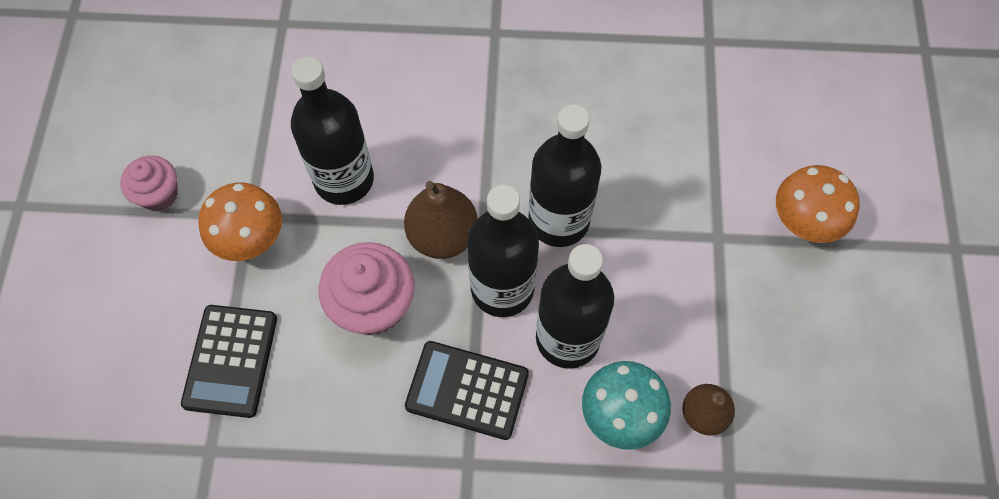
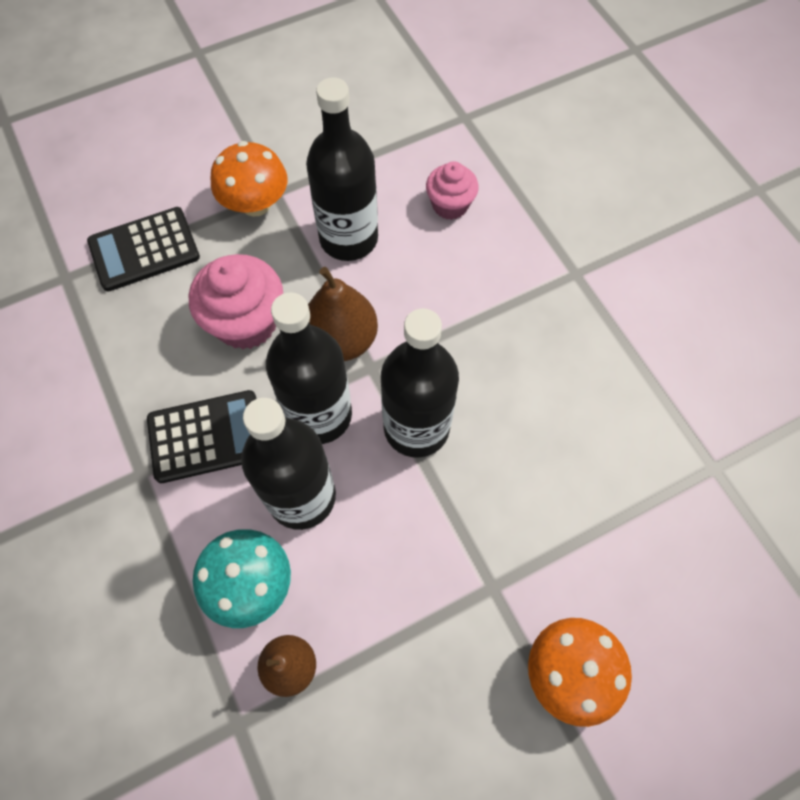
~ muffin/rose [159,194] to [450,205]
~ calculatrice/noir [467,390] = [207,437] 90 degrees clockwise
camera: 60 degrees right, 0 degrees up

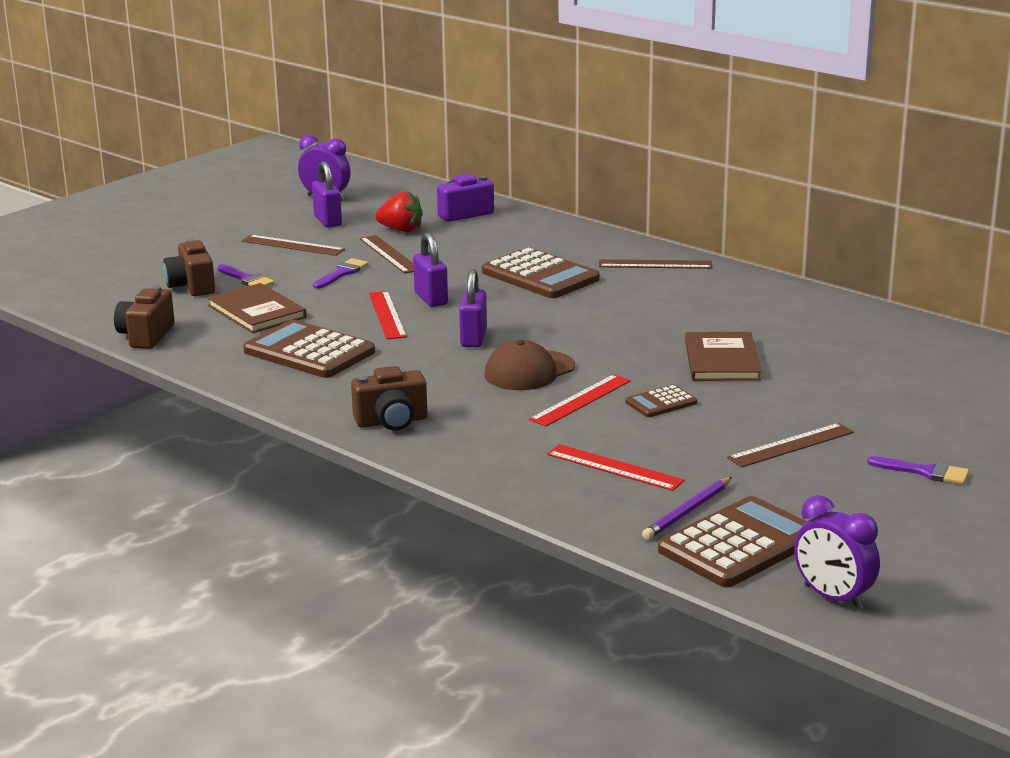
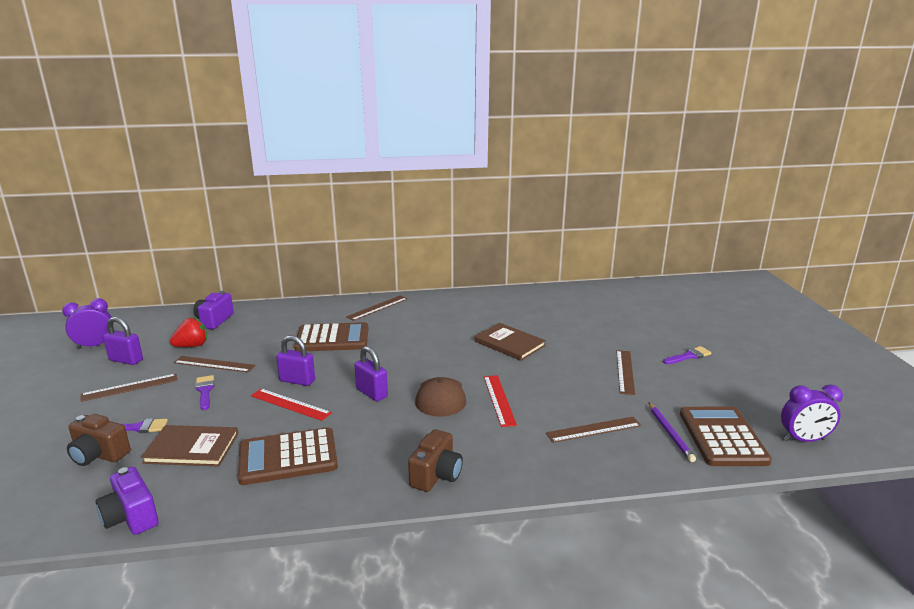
- calculatrice/marron [661,402]
~ appareil photo/marron [146,336] to appareil photo/violet [131,517]
~ règle/rouge [614,467] to règle/marron [593,429]
camera: 50 degrees left, 0 degrees up

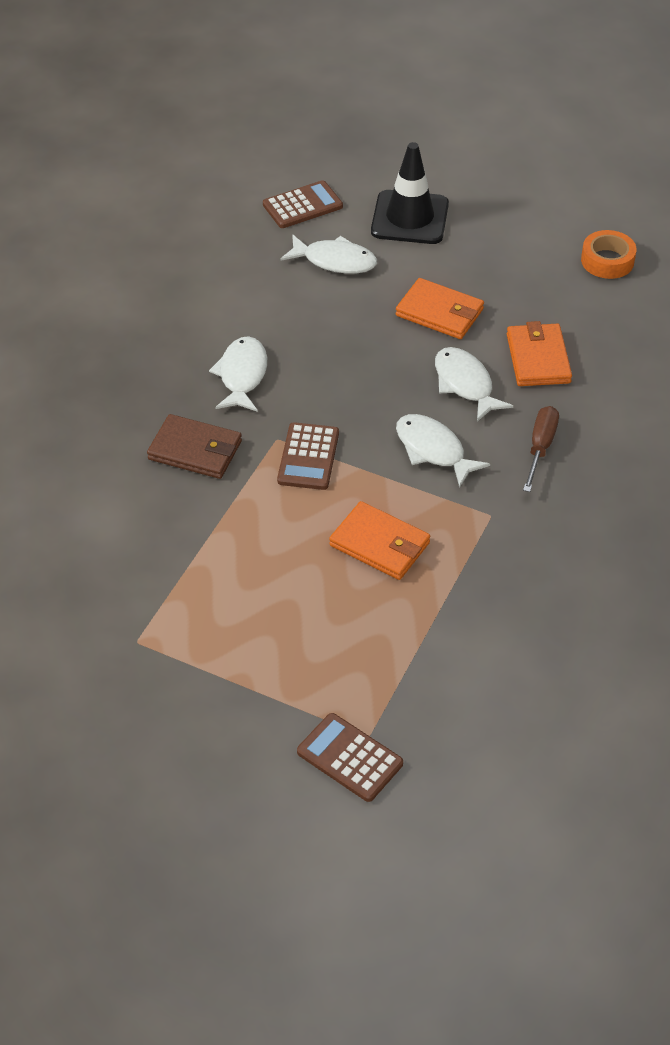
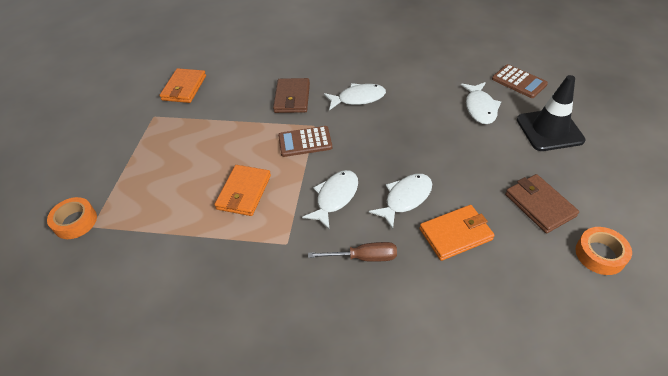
+ portefeuille/marron [539,205]
~ portefeuille/orange [439,312] to [184,88]
~ calculatrice/marron [349,758] to ruban adhésif/orange [75,222]
camera: 75 degrees right, 0 degrees up

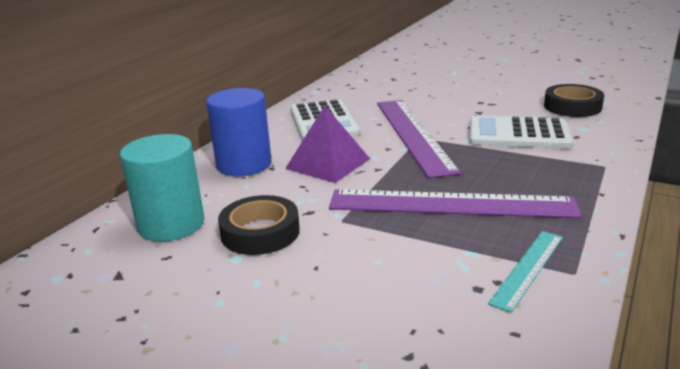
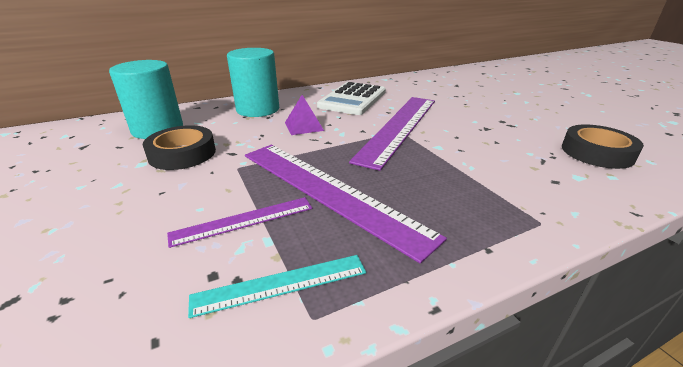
- calculatrice/blanc [518,134]
+ règle/violet [243,220]
~ cylindre/bleu [244,164] to cylindre/turquoise [258,109]
~ pyramide/violet [328,163] = [304,126] x0.63
camera: 35 degrees right, 5 degrees up

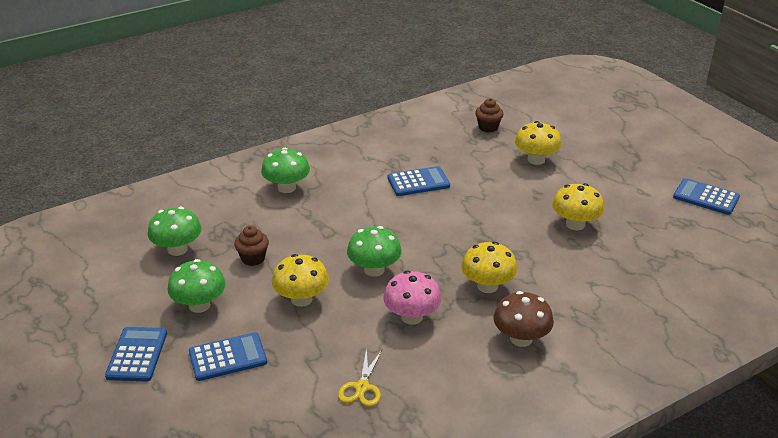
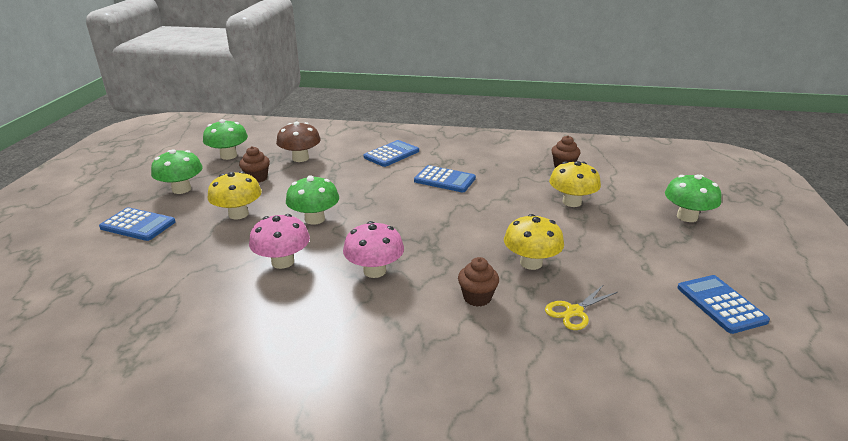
+ muffin/marron [477,297]
~ calculatrice/bleu [137,354] to [391,154]
~ champignon/vert [287,187] to [687,217]
~ ciseaux/jaune [362,387] to [574,311]
~ champignon/marron [521,339] to [300,158]
~ champignon/jaune [487,286] to champignon/rose [374,271]
camera: 40 degrees right, 5 degrees down

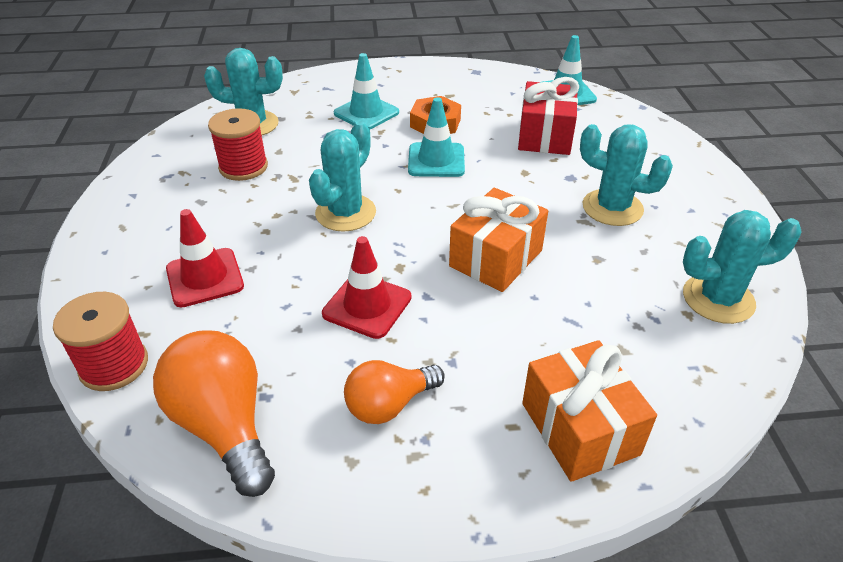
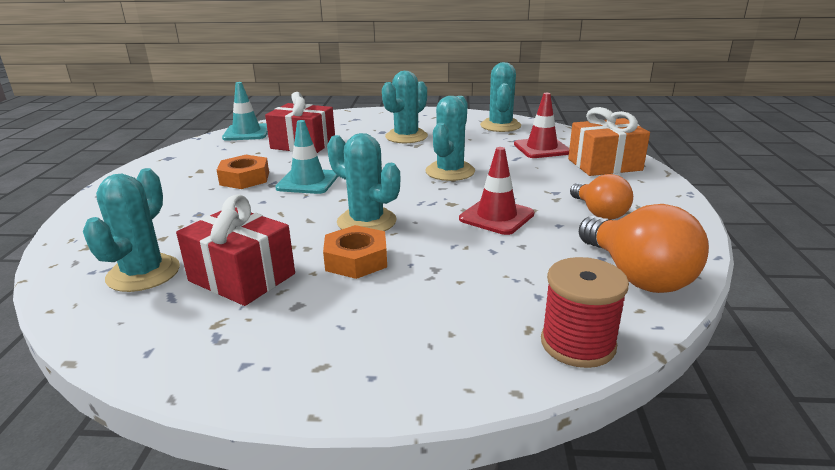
- cône de chantier/turquoise [366,113]
+ écrou/orange [356,260]
~ cône de chantier/rouge [205,277] to [541,148]
~ bobine/rouge [243,167] to cadeau/rouge [242,277]
~ cadeau/orange [496,258] to cactus/turquoise [450,171]
~ ampoule/orange [224,425] = [637,275] 90 degrees counterclockwise
camera: 80 degrees left, 15 degrees down

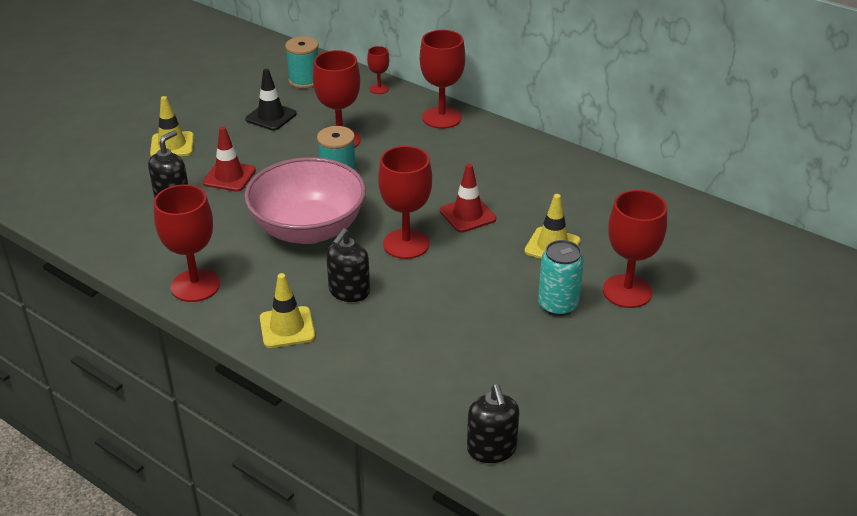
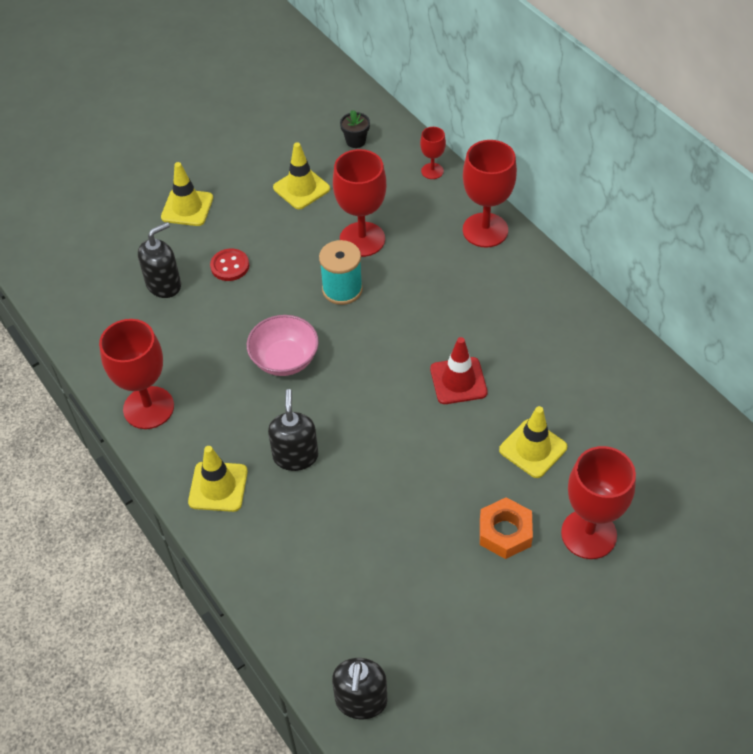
- verre à pied/rouge [406,244]
~ cône de chantier/rouge [229,176] to bouton/rouge [230,266]
~ bobine/turquoise [304,80] to pot de fleurs/noir [355,141]
~ canette/turquoise [558,305] to écrou/orange [505,532]
~ cône de chantier/noir [271,117] to cône de chantier/jaune [301,188]
~ distributeur de savon/noir [349,292] = [295,456] 135 degrees clockwise
~ bol/rose [308,229] = [285,360] x0.56
camera: 20 degrees right, 15 degrees up

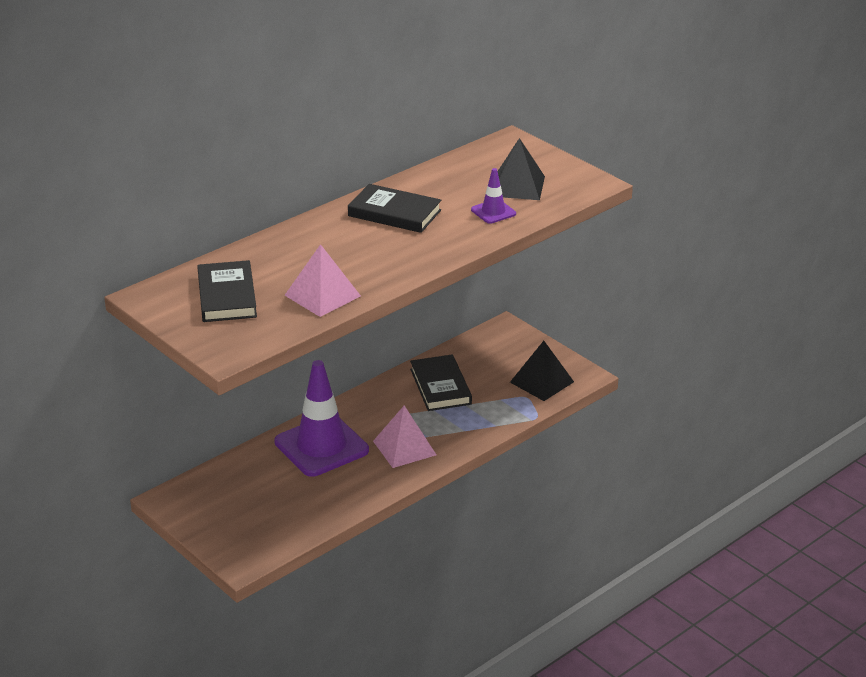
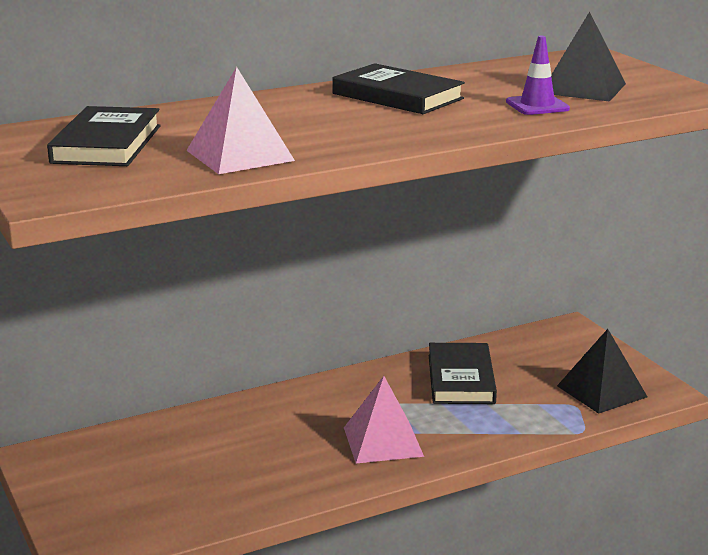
- cône de chantier/violet [321,446]
camera: 15 degrees right, 10 degrees down

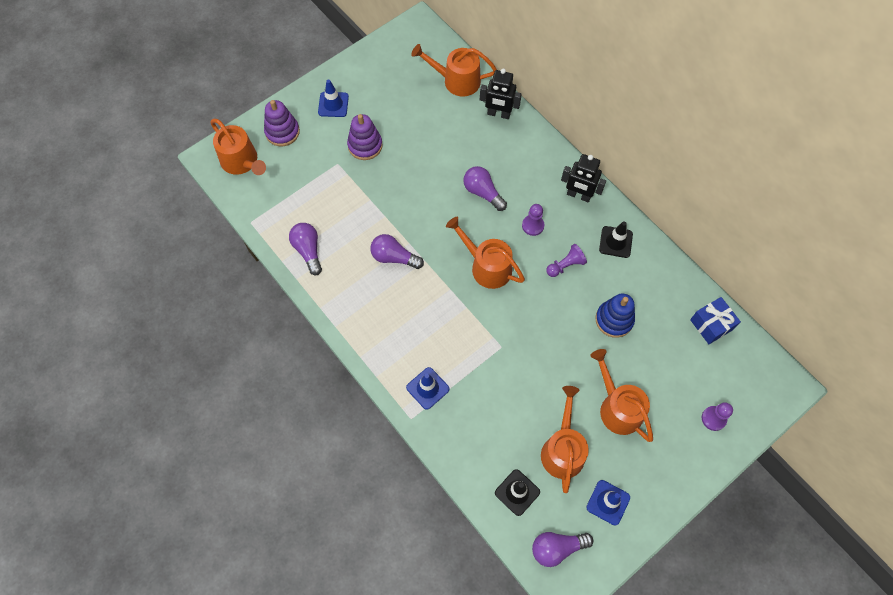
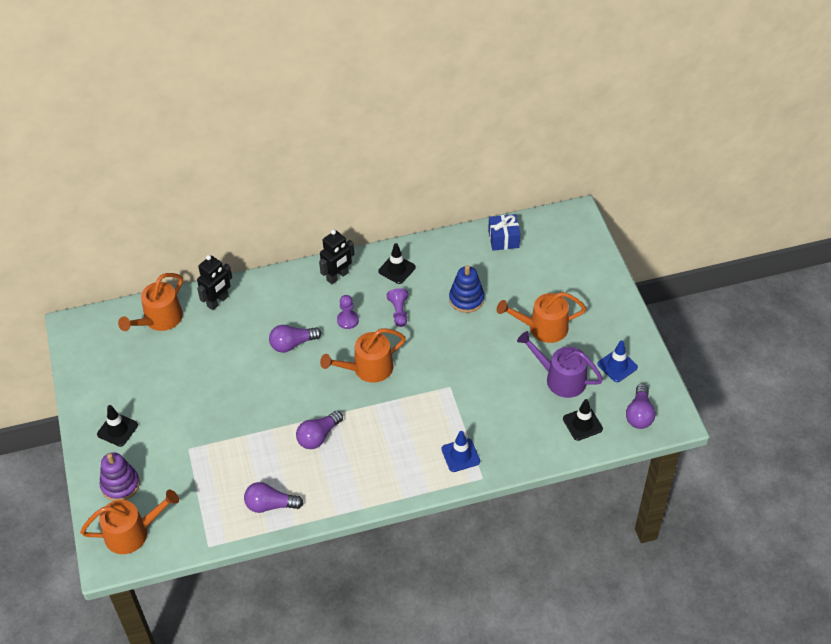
- jouet à empiler/violet [365,145]
- pion/violet [713,418]
~ cône de chantier/bleu [333,104] to cône de chantier/noir [117,429]
~ arrosoir/orange [563,449] to arrosoir/violet [561,378]
camera: 65 degrees left, 15 degrees down

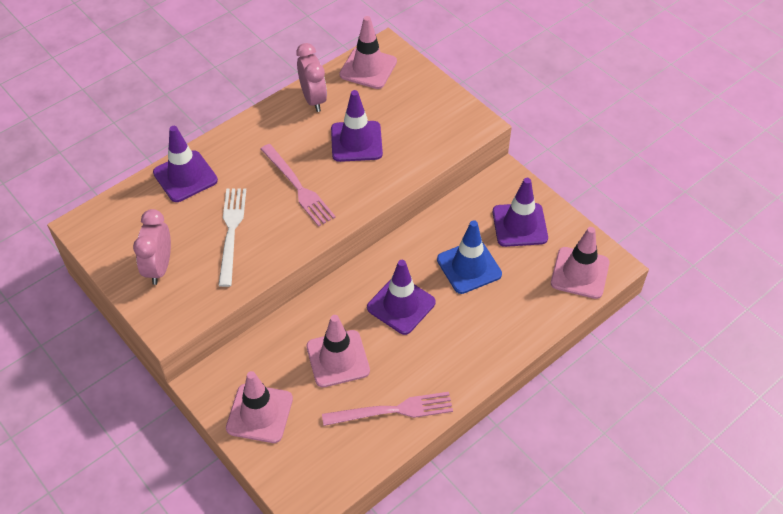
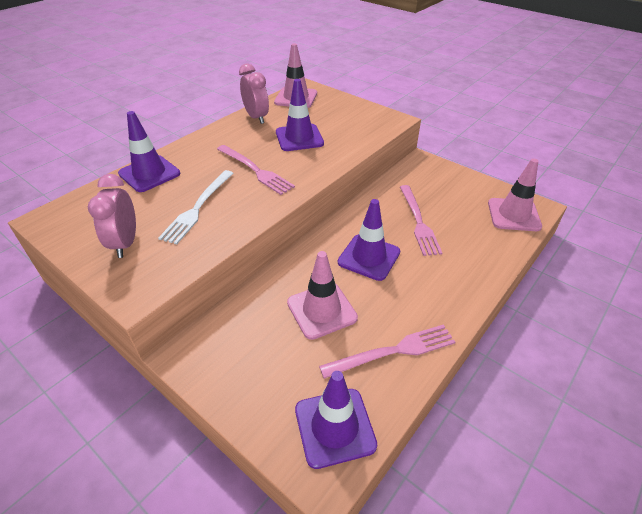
- cône de chantier/rose [259,413]
~ cône de chantier/violet [519,225] to [334,427]
~ cône de chantier/bleu [469,267] to fourchette/rose [418,221]
~ fourchette/blanc [231,232] = [198,208] 150 degrees counterclockwise
camera: 10 degrees left, 10 degrees down

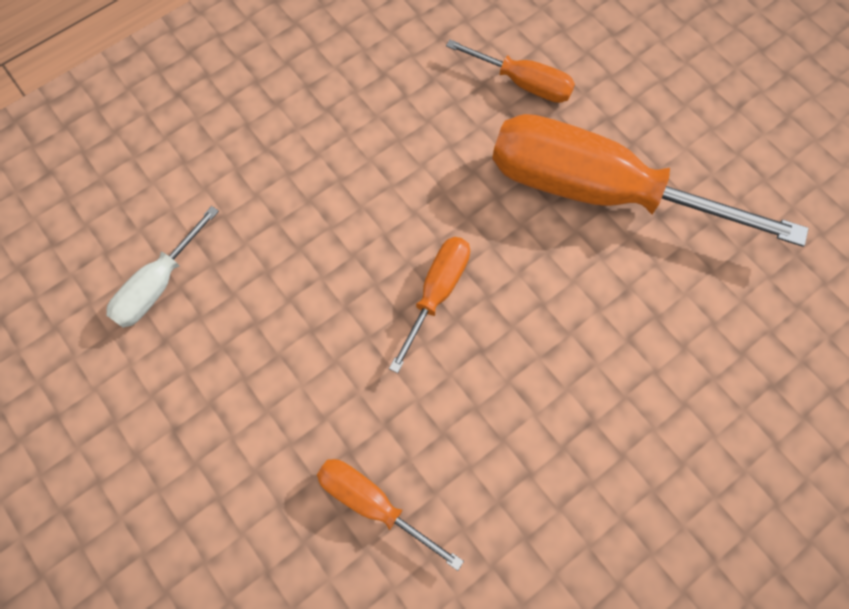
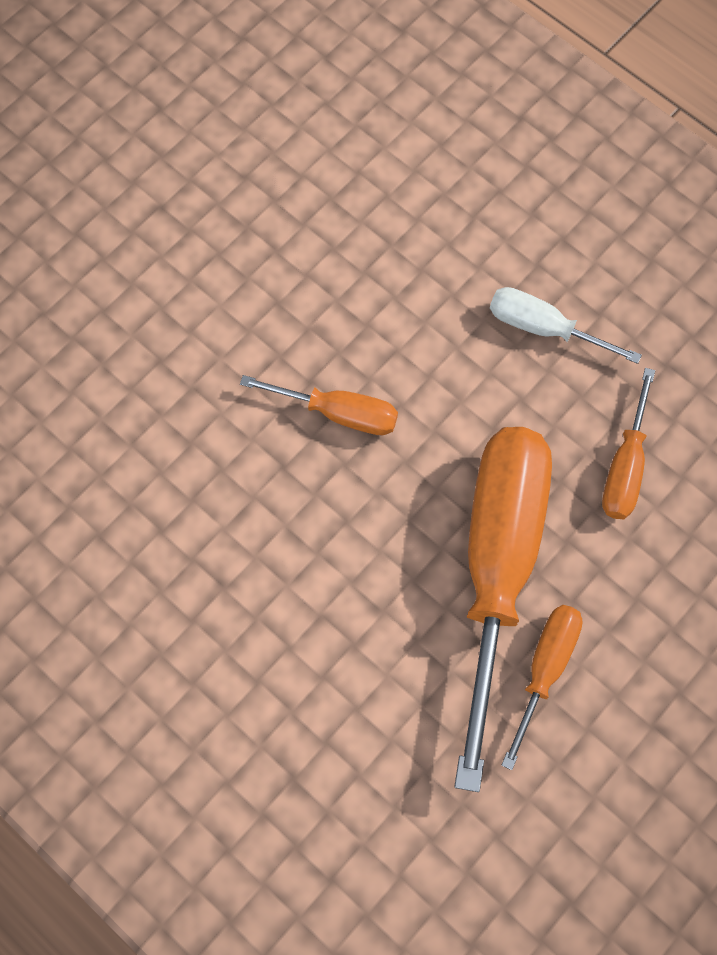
~ tournevis/blanc [159,284] to [544,328]
~ tournevis/orange [374,504] to [544,670]
camera: 80 degrees right, 0 degrees up

